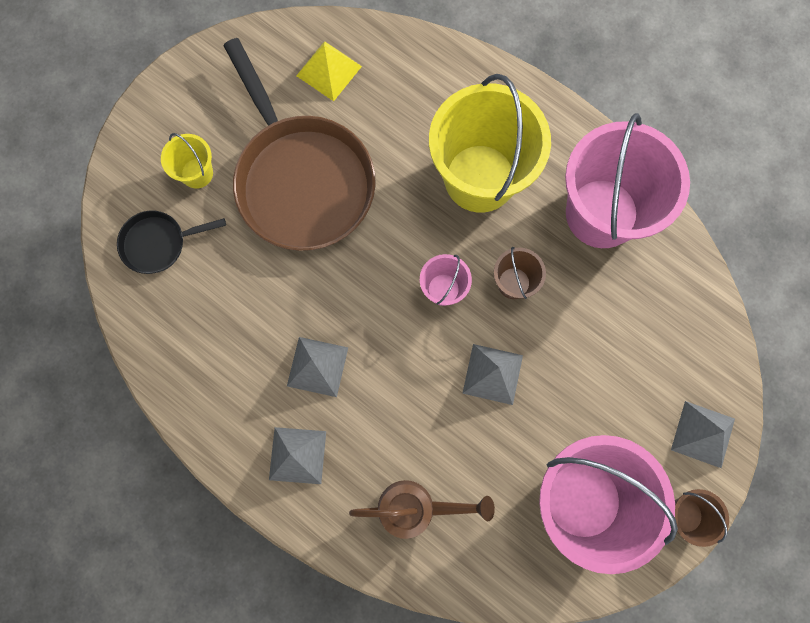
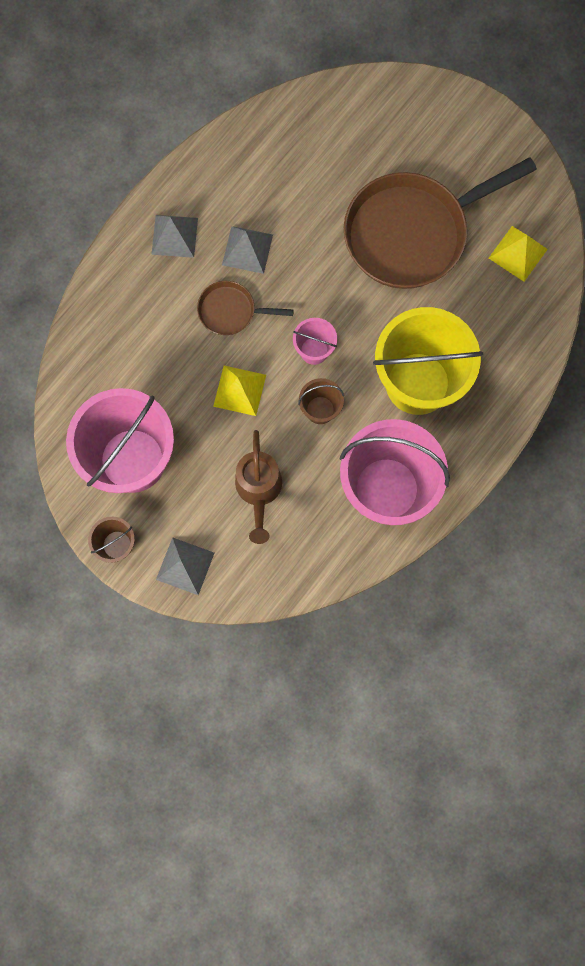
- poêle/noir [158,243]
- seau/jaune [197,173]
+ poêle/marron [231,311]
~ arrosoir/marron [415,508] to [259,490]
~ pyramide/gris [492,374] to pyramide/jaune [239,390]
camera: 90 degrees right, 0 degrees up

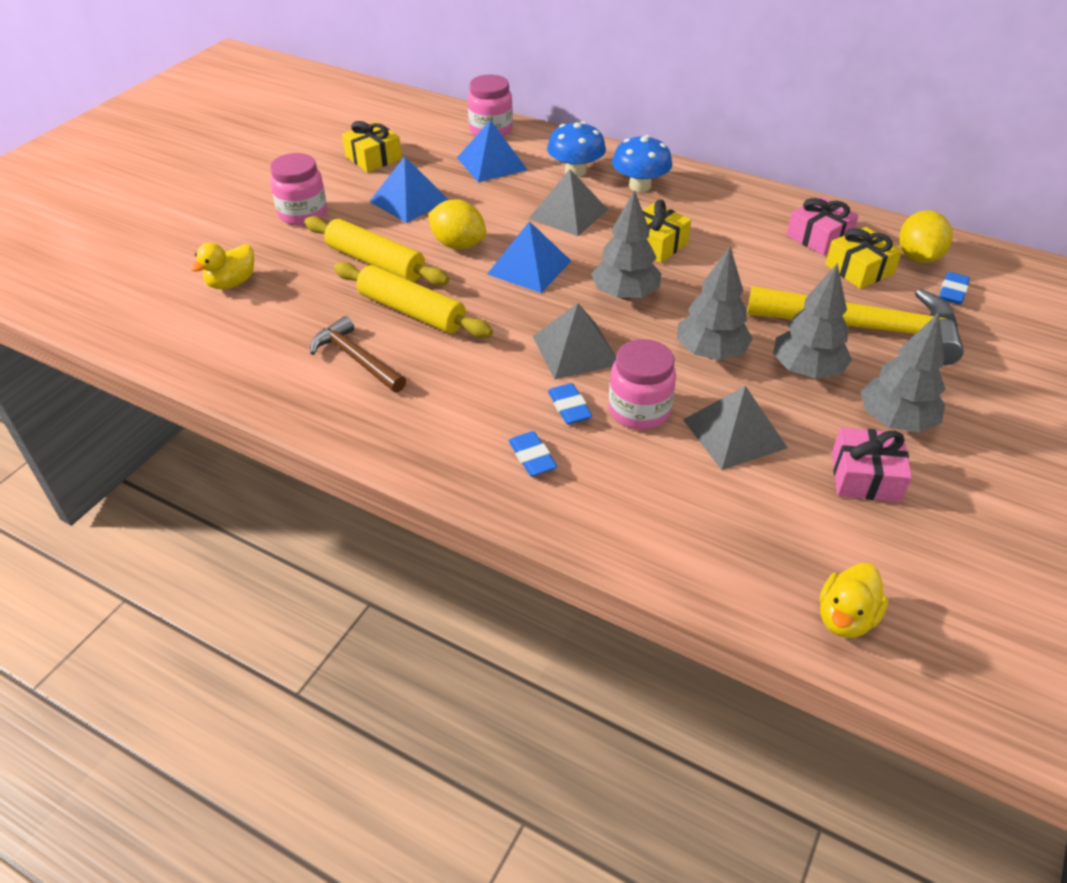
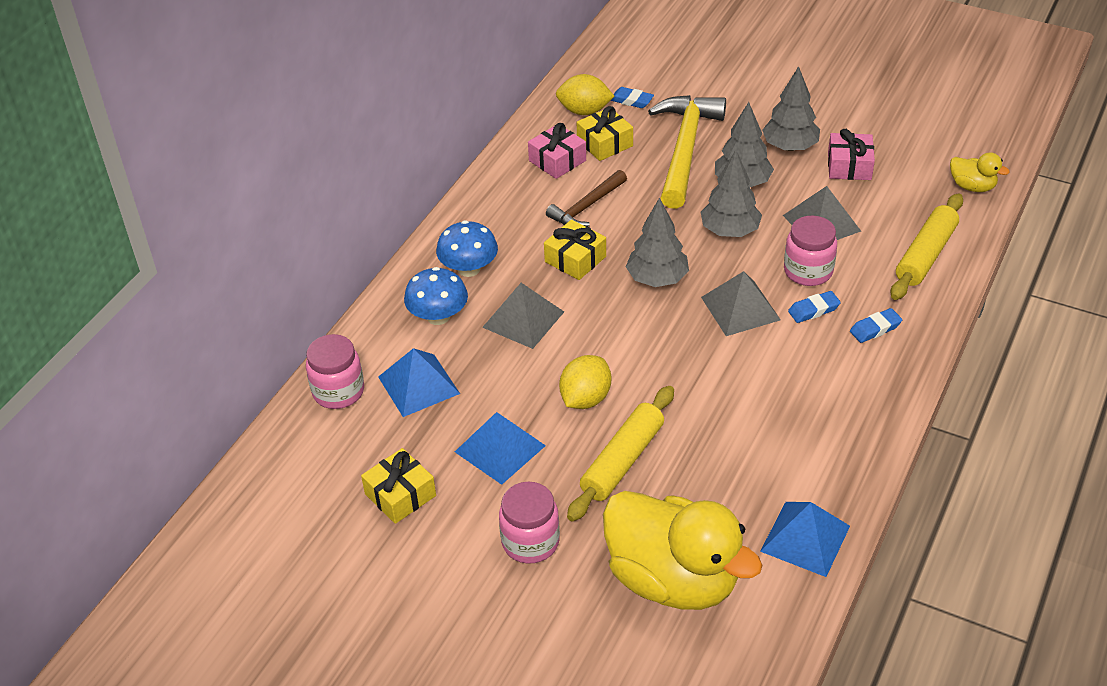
~ marteau/marron [356,359] to [587,207]
~ rouleau à pâtisserie/jaune [411,311] to [926,255]
~ pyramide/bleu [529,267] to [805,538]
~ canard/jaune [231,283] = [673,579] x2.30
camera: 90 degrees left, 0 degrees up

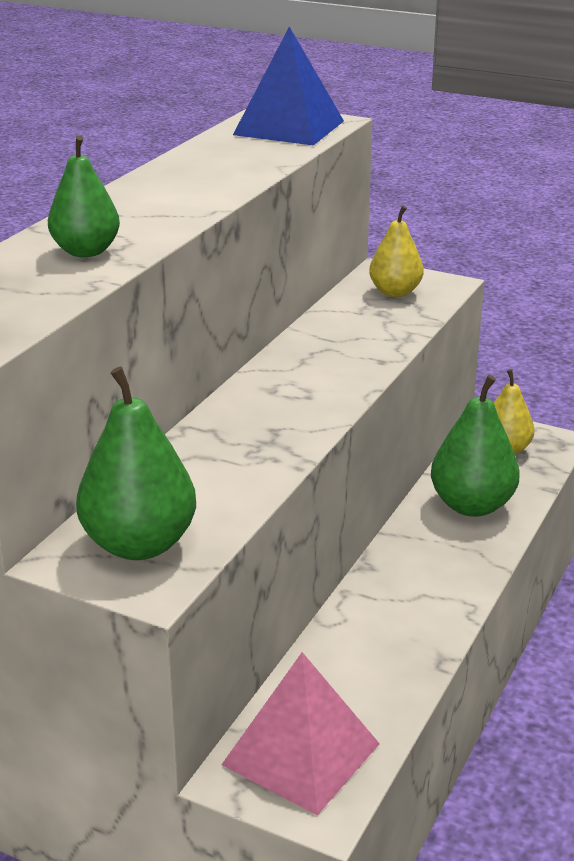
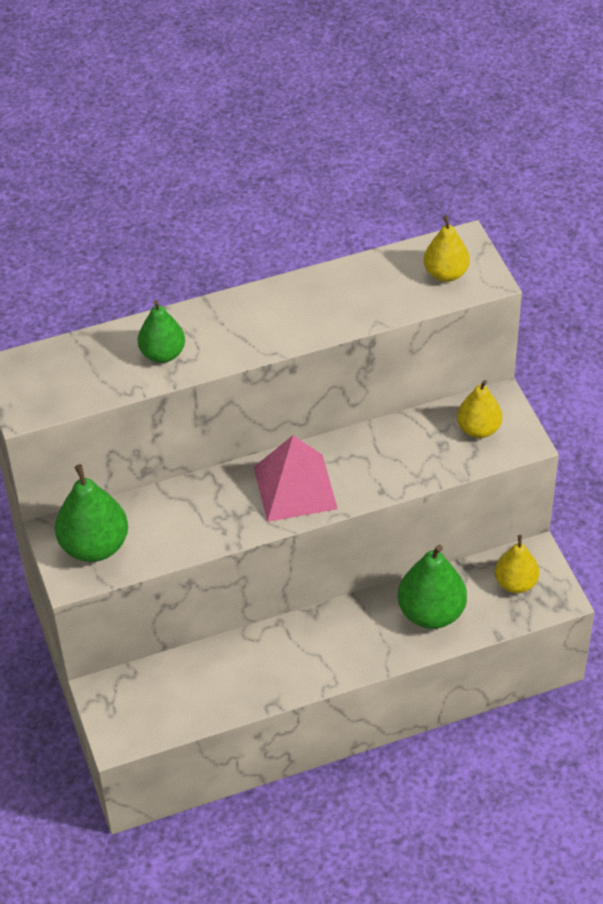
~ pyramide/rose [301,754] to [295,487]
~ pyramide/bleu [289,128] to poire/jaune [445,273]
camera: 45 degrees right, 20 degrees up

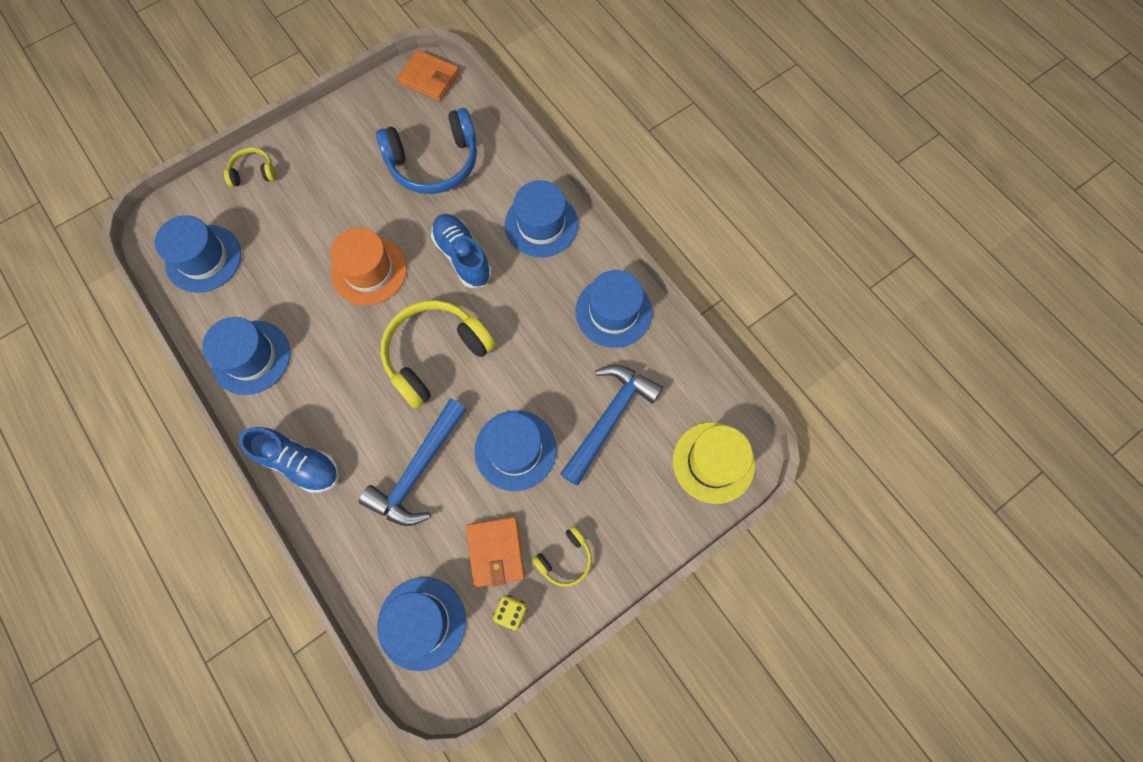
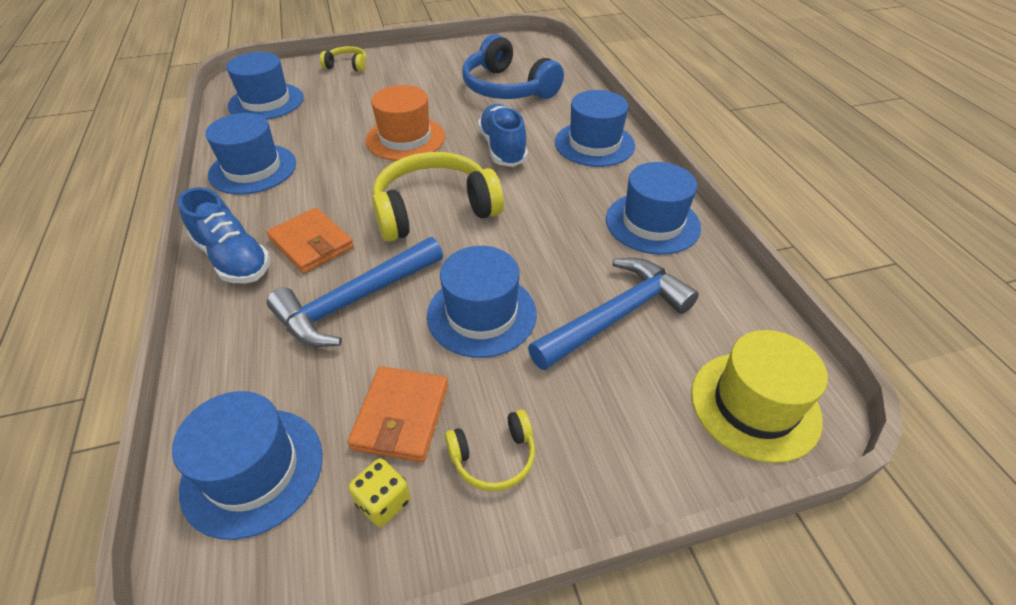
~ portefeuille/orange [429,78] to [311,243]
~ casque audio/bleu [434,162] = [507,88] 45 degrees clockwise
camera: 20 degrees right, 25 degrees down

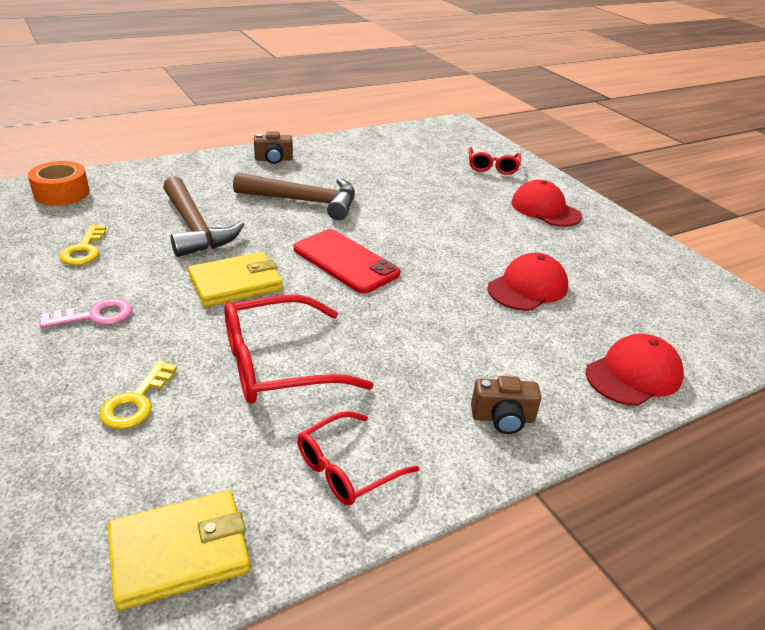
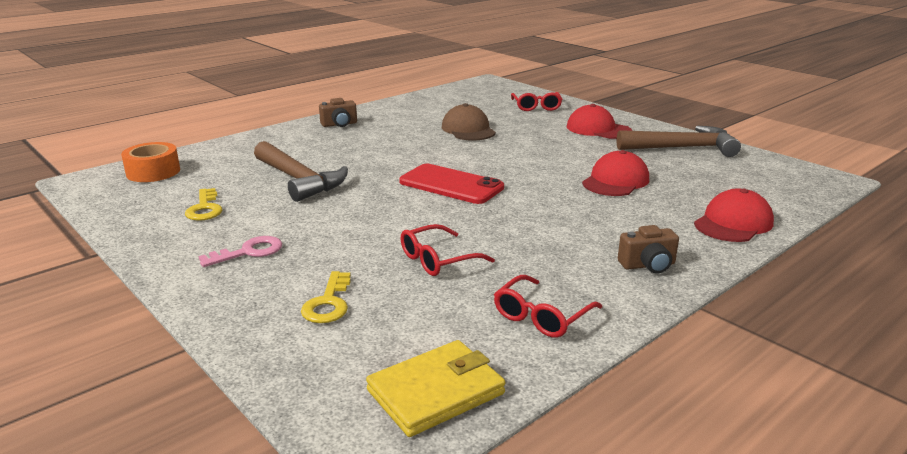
- portefeuille/jaune [236,283]
+ casquette/marron [468,129]
~ marteau/marron [305,201] to [683,148]
~ lunettes/rouge [278,364] = [437,260] x0.62
camera: 10 degrees left, 10 degrees down

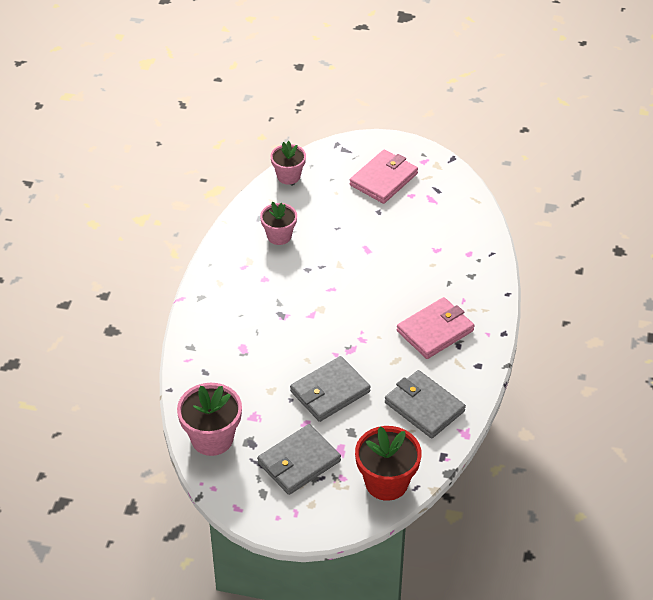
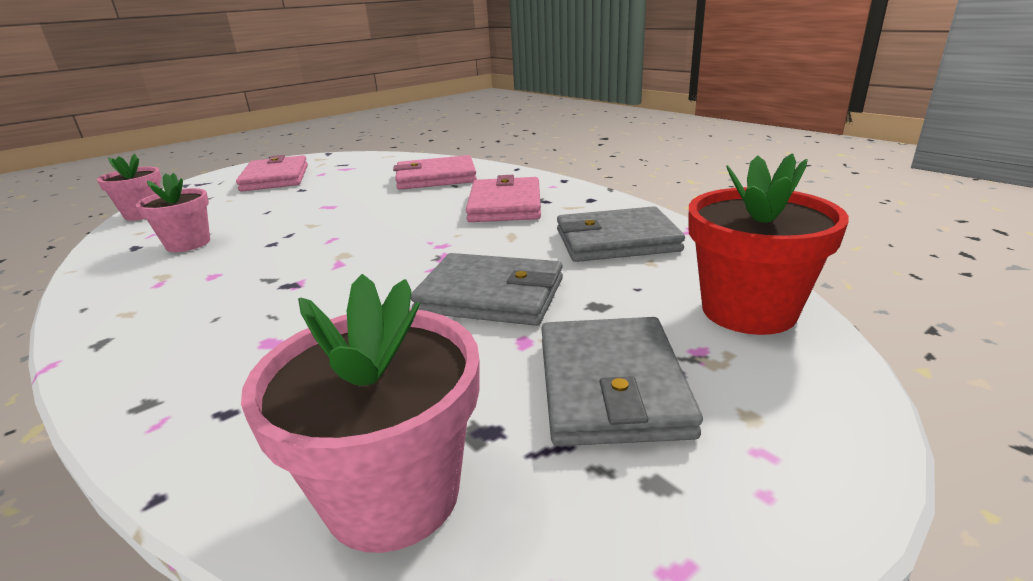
+ portefeuille/rose [436,178]
~ portefeuille/gris [329,391] = [491,295] 75 degrees counterclockwise
camera: 50 degrees left, 20 degrees down

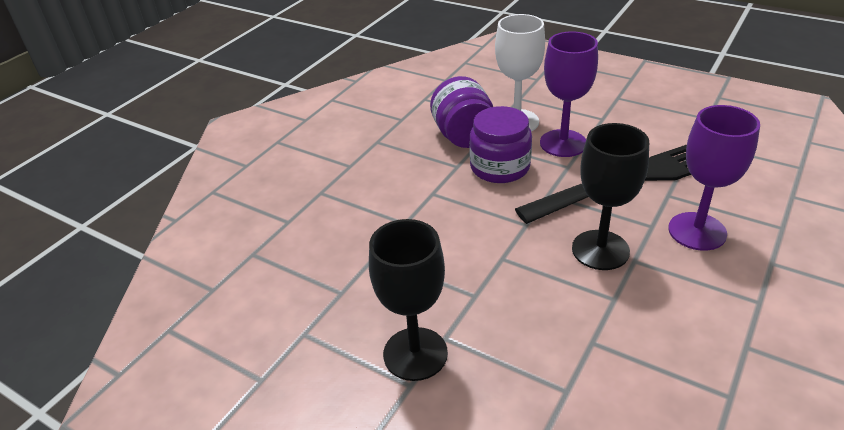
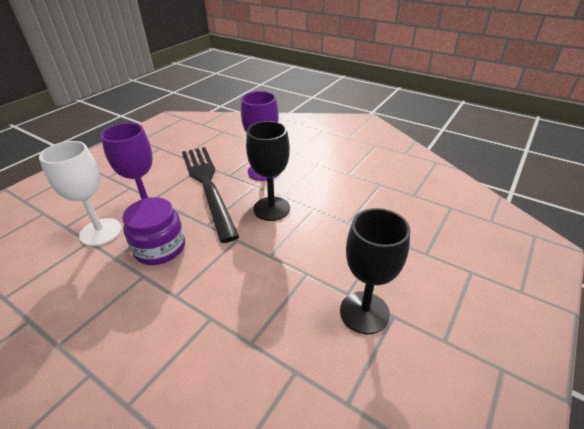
- bocal/violet [463,136]
camera: 90 degrees left, 0 degrees up

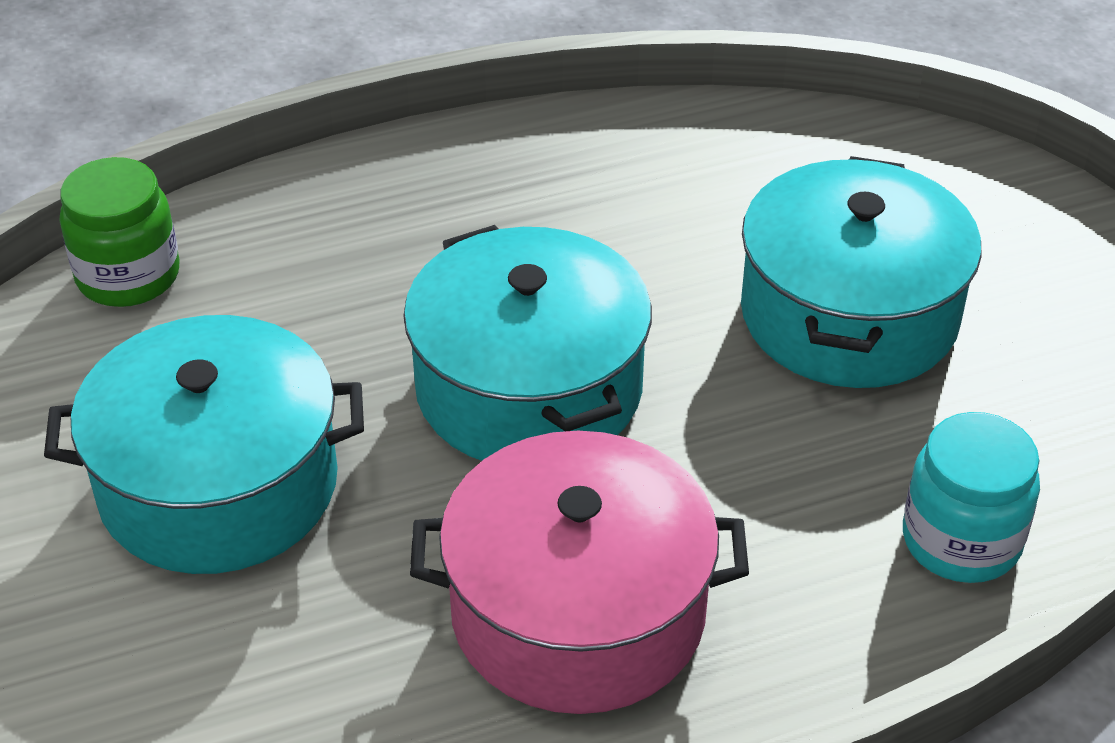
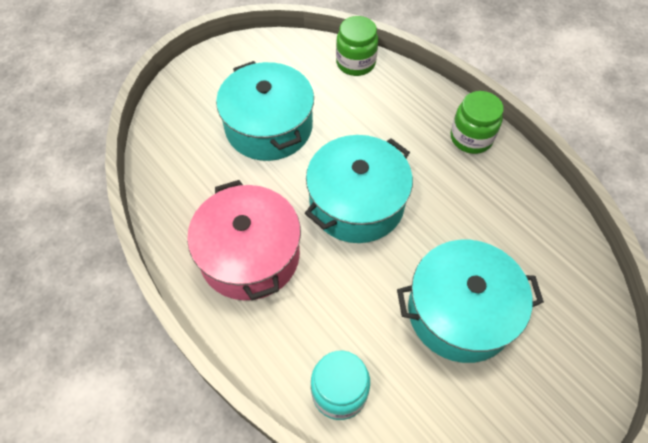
+ bocal/vert [471,138]
camera: 70 degrees right, 15 degrees up

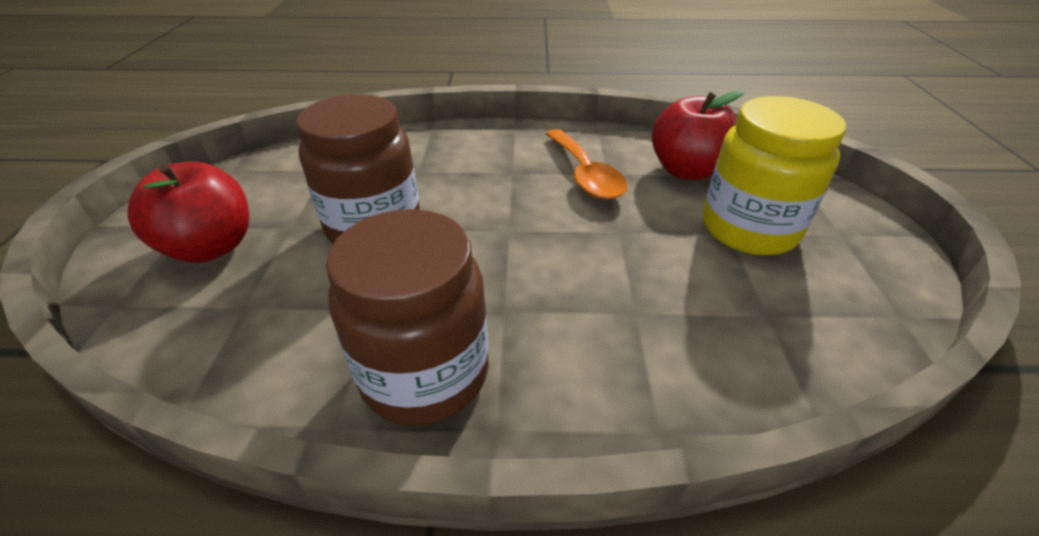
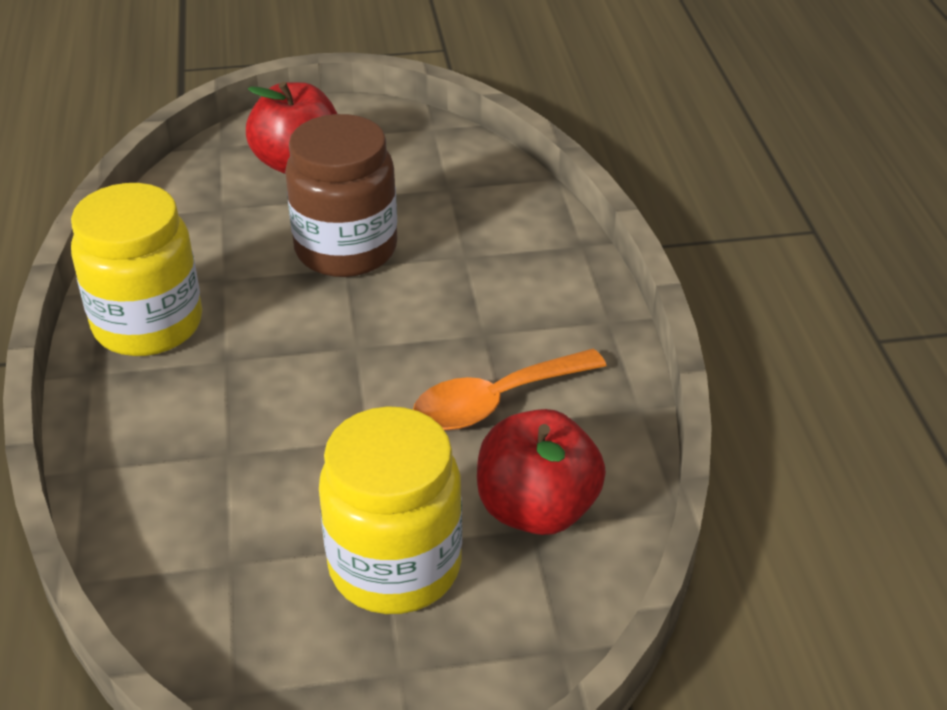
~ bocal/marron [425,373] to bocal/jaune [148,324]
camera: 80 degrees right, 0 degrees up

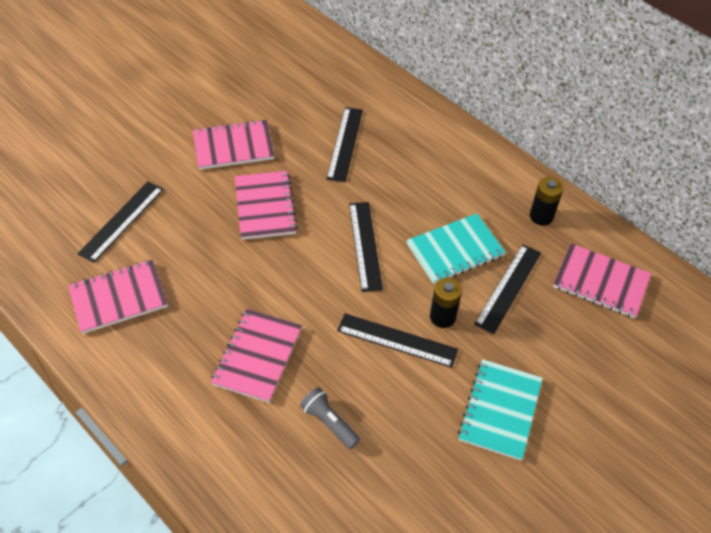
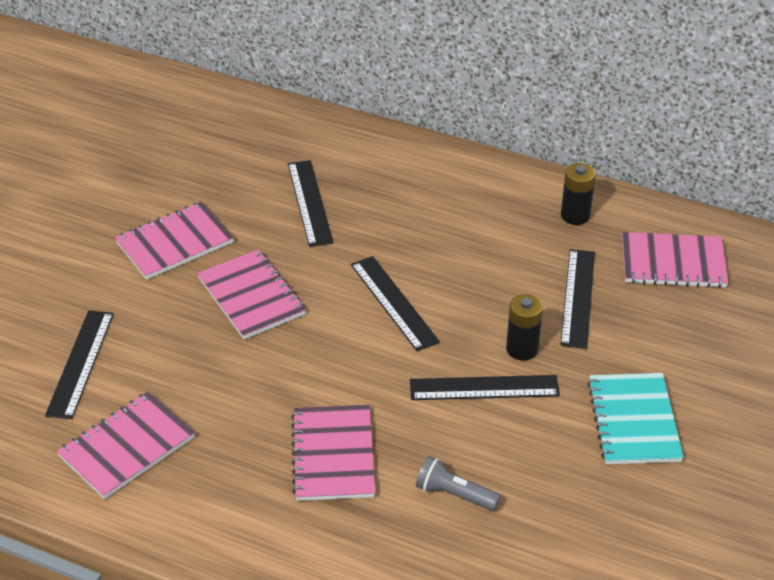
- carnet/turquoise [455,250]
camera: 20 degrees left, 10 degrees down

